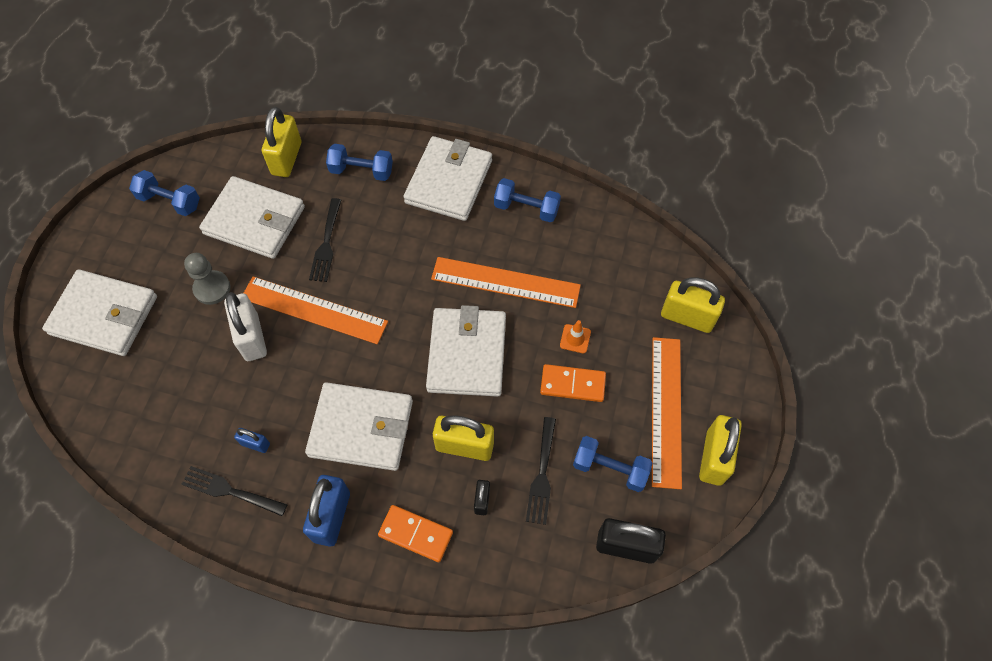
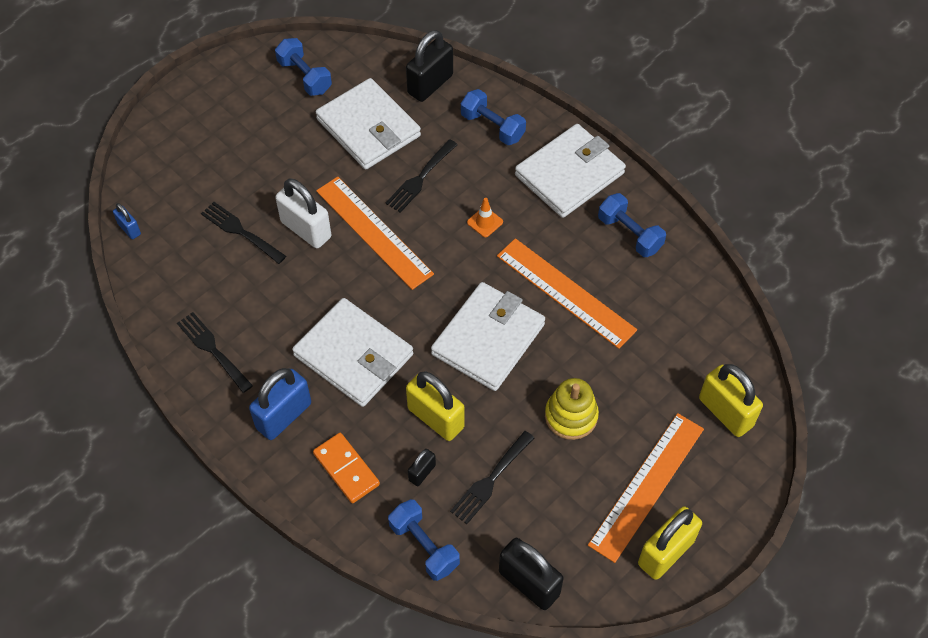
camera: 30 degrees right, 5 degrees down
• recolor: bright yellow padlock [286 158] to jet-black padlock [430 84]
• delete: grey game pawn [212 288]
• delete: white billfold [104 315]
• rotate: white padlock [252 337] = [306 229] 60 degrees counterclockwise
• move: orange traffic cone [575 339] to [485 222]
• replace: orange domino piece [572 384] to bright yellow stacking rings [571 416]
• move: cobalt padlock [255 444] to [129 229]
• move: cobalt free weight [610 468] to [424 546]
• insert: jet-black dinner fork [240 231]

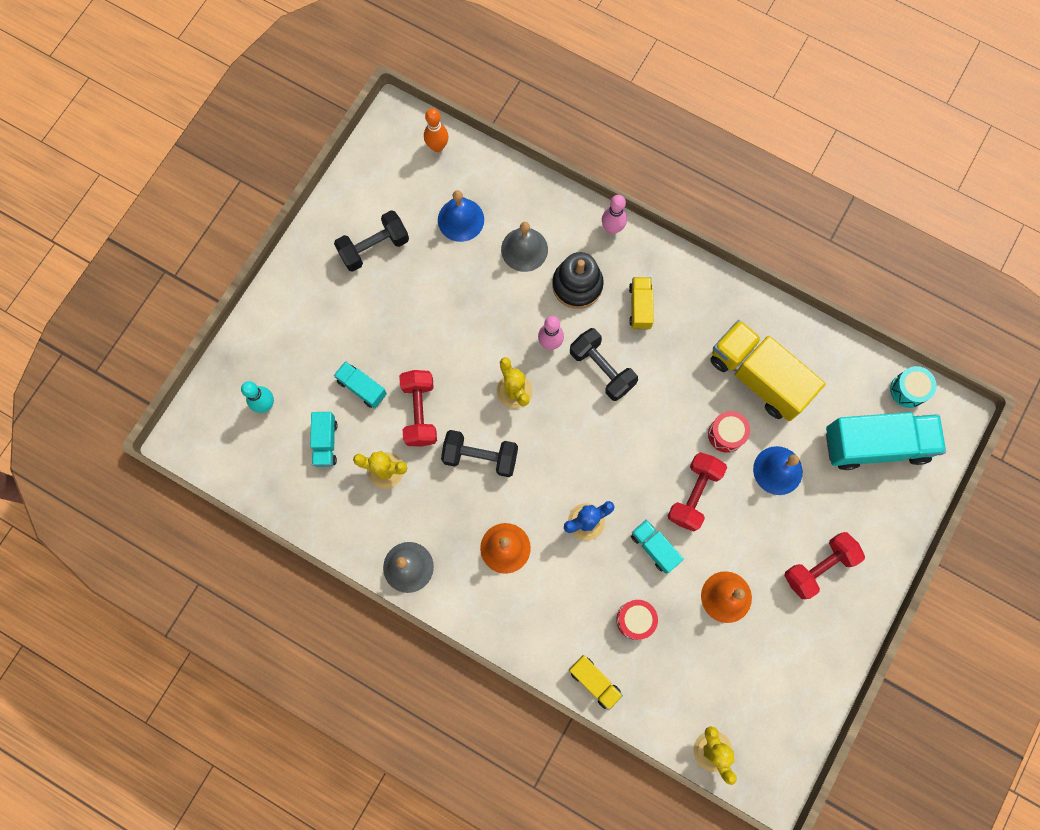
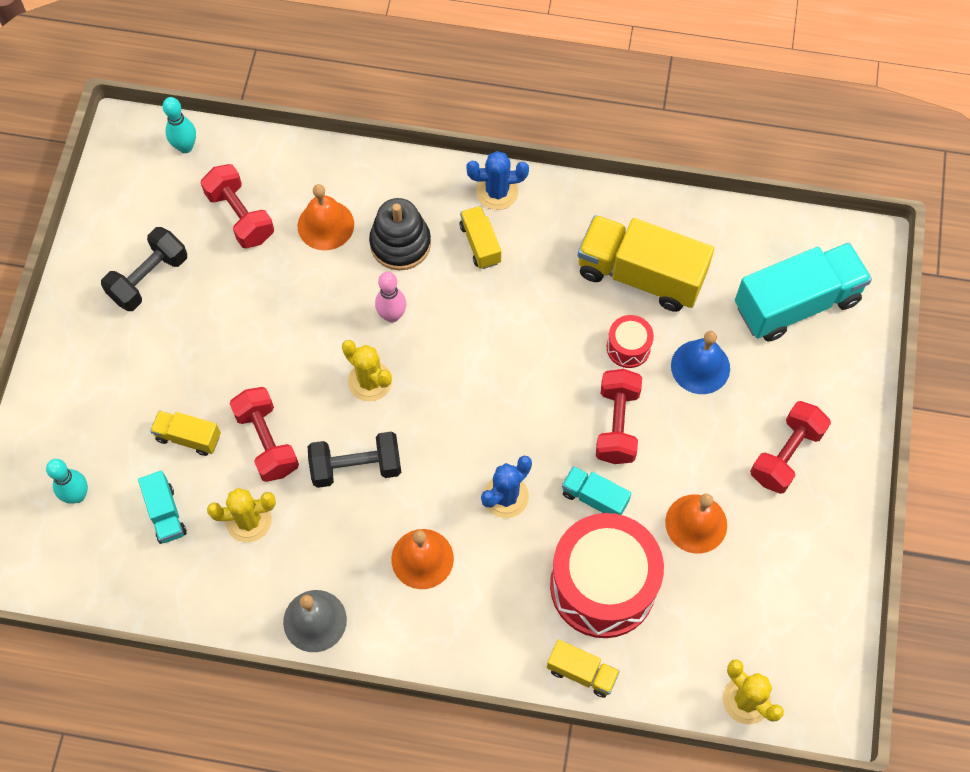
camera: 20 degrees left, 10 degrees down
• recolor: orange tenpin [437 146] to teal tenpin [185 147]
• replace: cobalt hand bell [461 219] to red free weight [240 216]
• delete: pink tenpin [612 228]
• recolor: grey hand bell [524 249] to orange hand bell [325 225]
• delete: jet-black free weight [602 369]
• recolor: teal lorry [362 388] to bright yellow lorry [188 437]
• delete: teal snare drum [908 390]
• resize: red snare drum [635 620] = [602 586] x2.25
• insert: cobalt prickly plant [497 192]

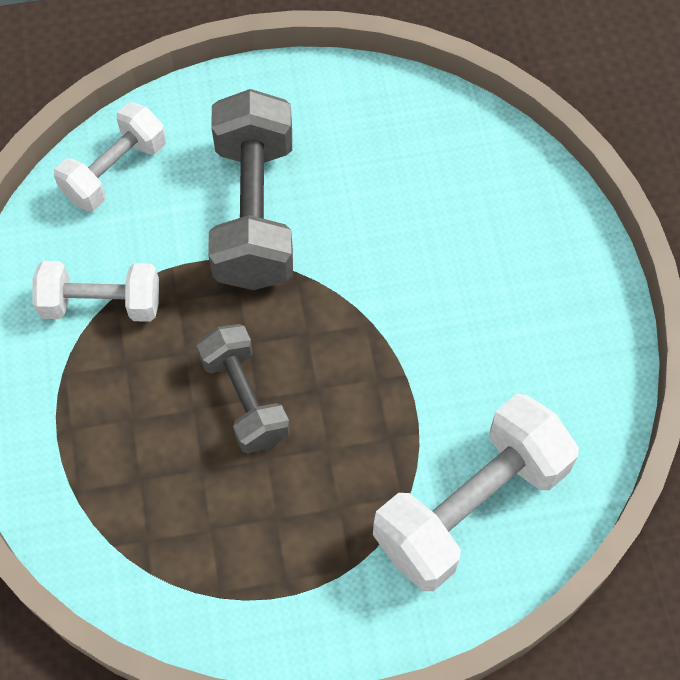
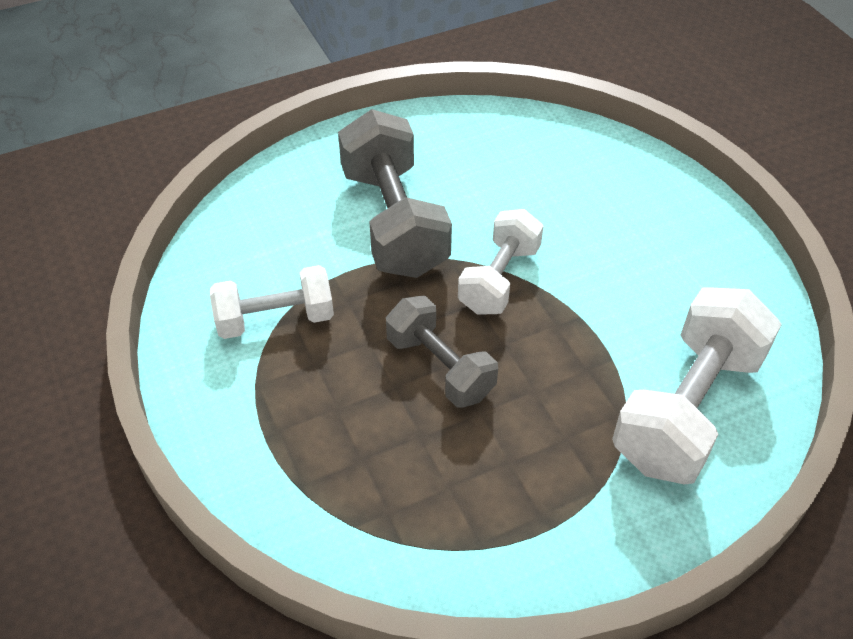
camera: 15 degrees left, 15 degrees down
• move: white free weight [115 170] to [499 279]

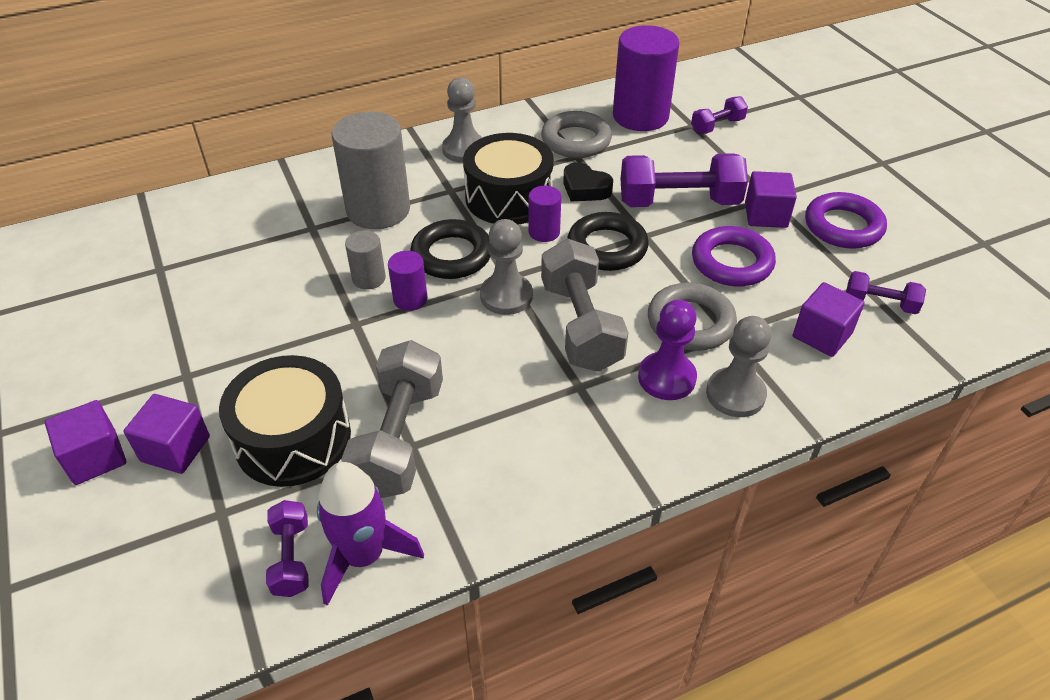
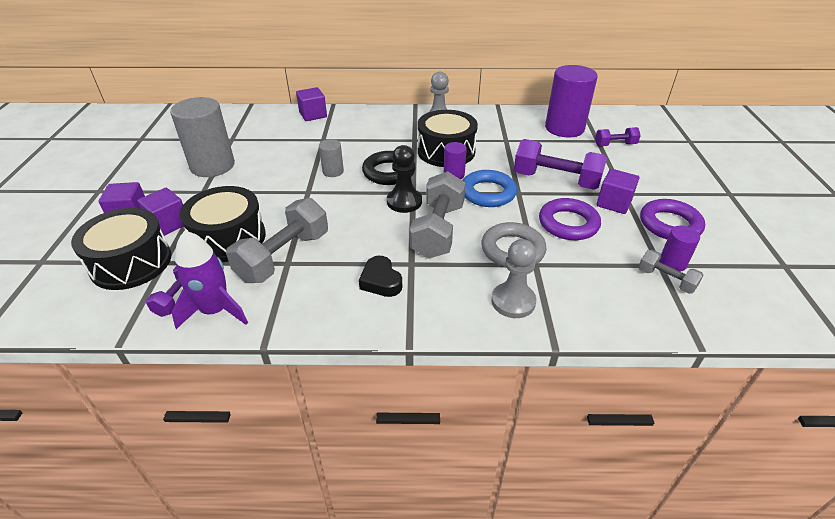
camera: 25 degrees right, 5 degrees down
• move: grey cylinder [378 210] to [212 166]
• delete: grey hoop [576 140]
• move: jet-black heart [585 188] to [381 281]
• recolor: jet-black hoop [607 247] to cobalt hoop [488 193]
• recolor: grey game pawn [506 296] to jet-black game pawn [404 202]
• move: royal purple cylinder [410 299] to [672 263]
• recolor: royal purple free weight [880 304] to grey free weight [666 280]
• move: royal purple solid cube [822 335] to [313 115]
• delete: royal purple game pawn [666 378]
• insert: jet-black snare drum [131 263]

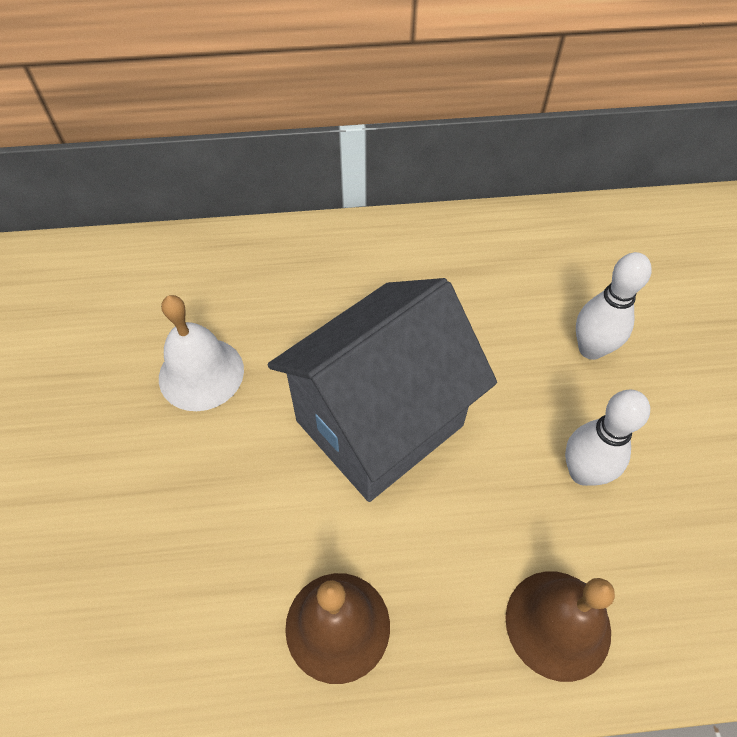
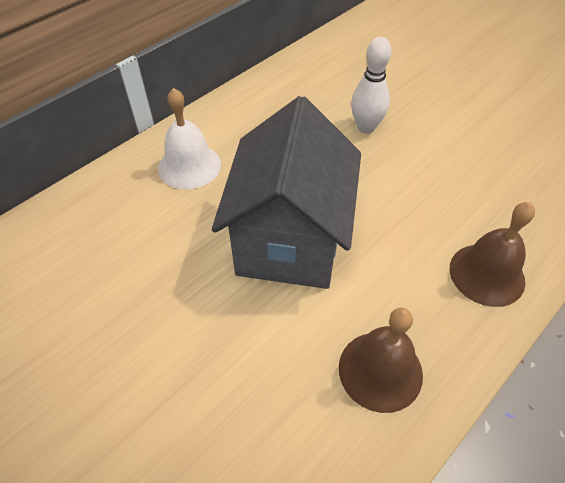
camera: 40 degrees left, 5 degrees down
• move: white hand bell [201 373] to [189 166]
• delete: white tenpin [582 472]

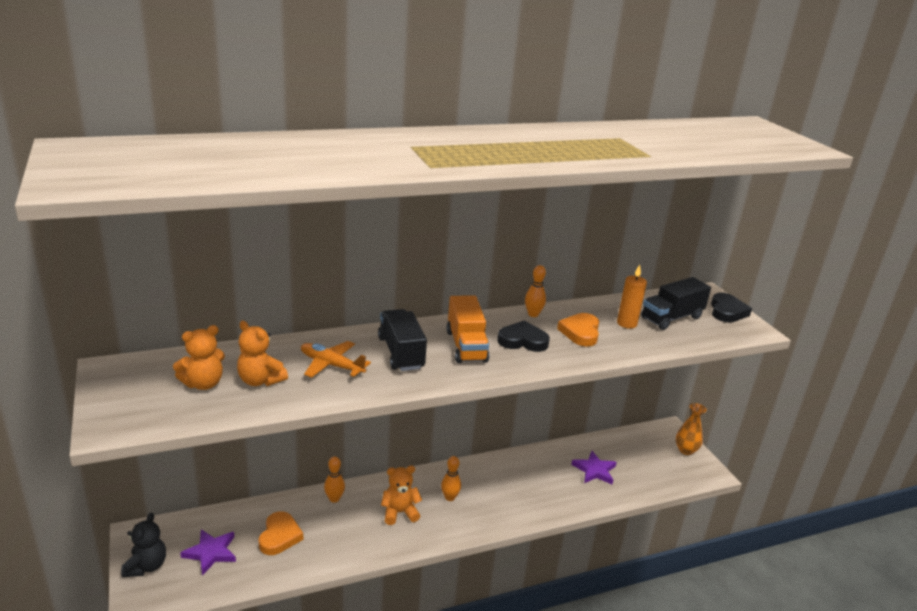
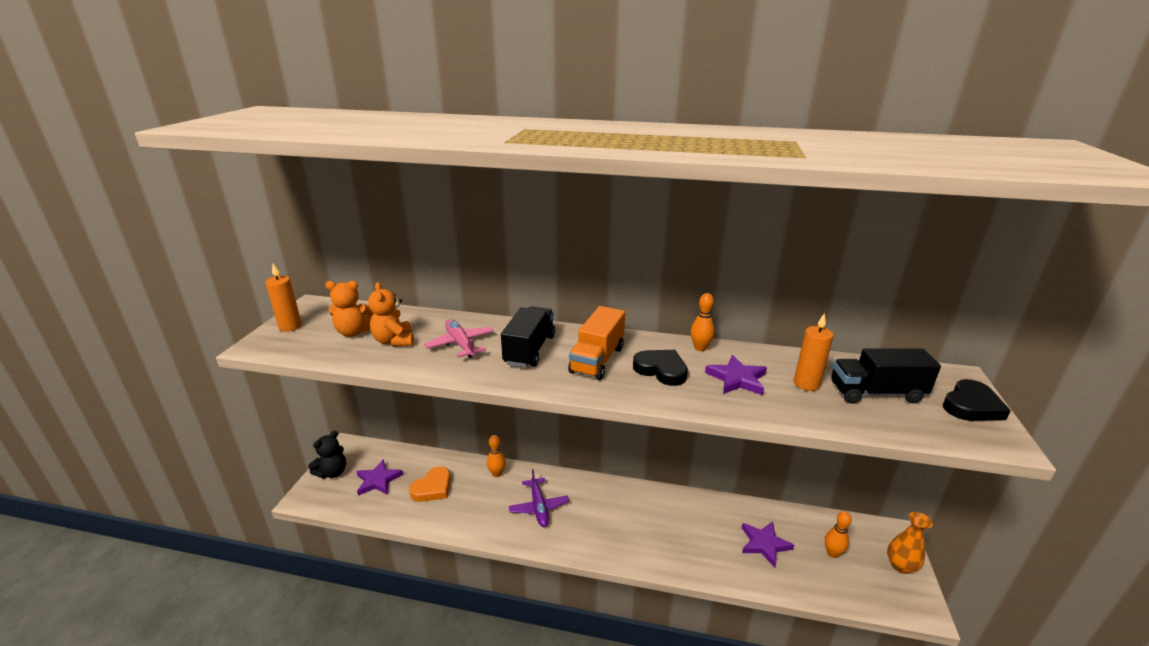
camera: 35 degrees right, 0 degrees up
• replace: orange heart [580 332] to royal purple star [737 379]
• recolor: orange plane [331 365] to pink plane [460 344]
• move: orange tenpin [450 497] to [832 553]
• replace: orange teddy [399 512] to royal purple plane [539 507]
• insert: orange wax candle [290 326]

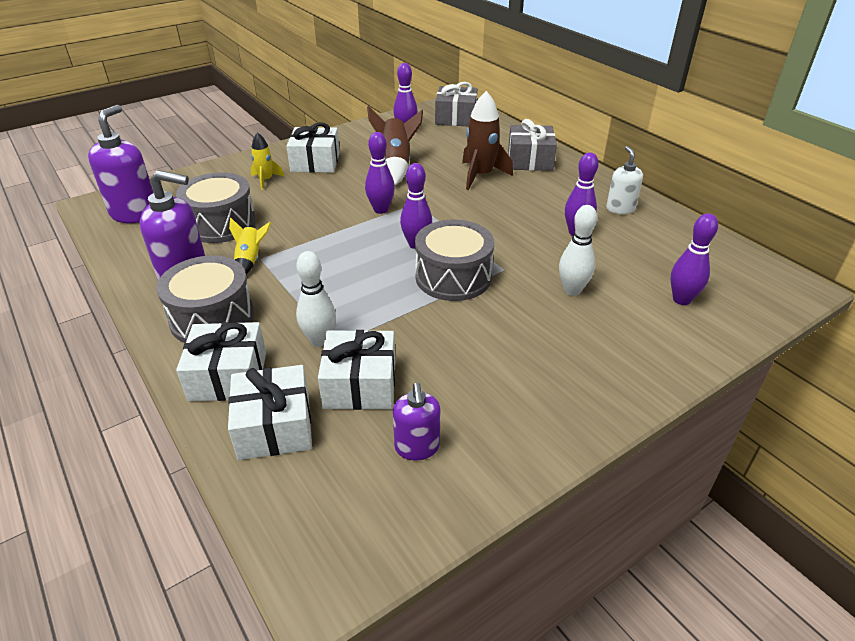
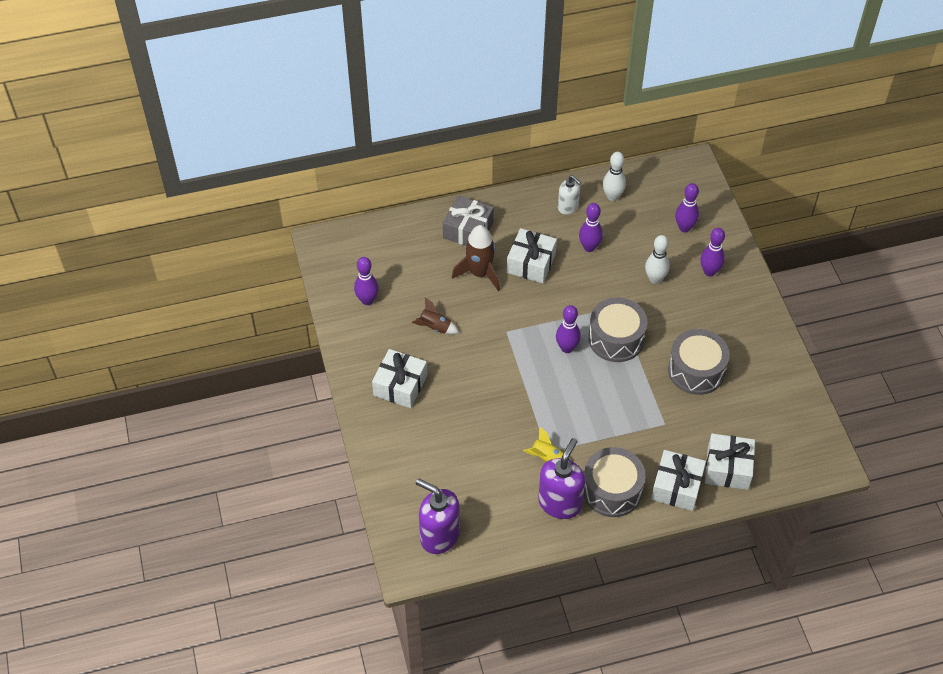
camera: 70 degrees left, 15 degrees up
• delete: grey gift [456 118]
• resize: dark brown toy rocket [395 166] = [435 327] x0.59
• delete: bright yellow toy rocket [266 180]
• move: royal purple tenpin [381 210] to [709 271]
• rotate: white soap pump [620 208] = [568 207] 150 degrees counterclockwise
• move: grey snare drum [221 224] to [696 370]
• move: white tenpin [319 340] to [612 196]
• move: white gift [360 384] to [531 263]
• delete: royal purple soap pump [417 447]

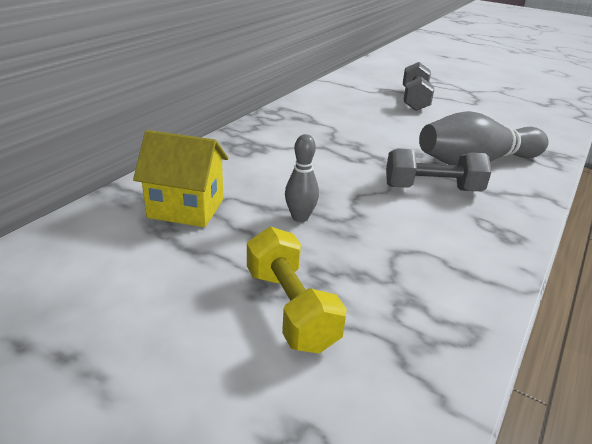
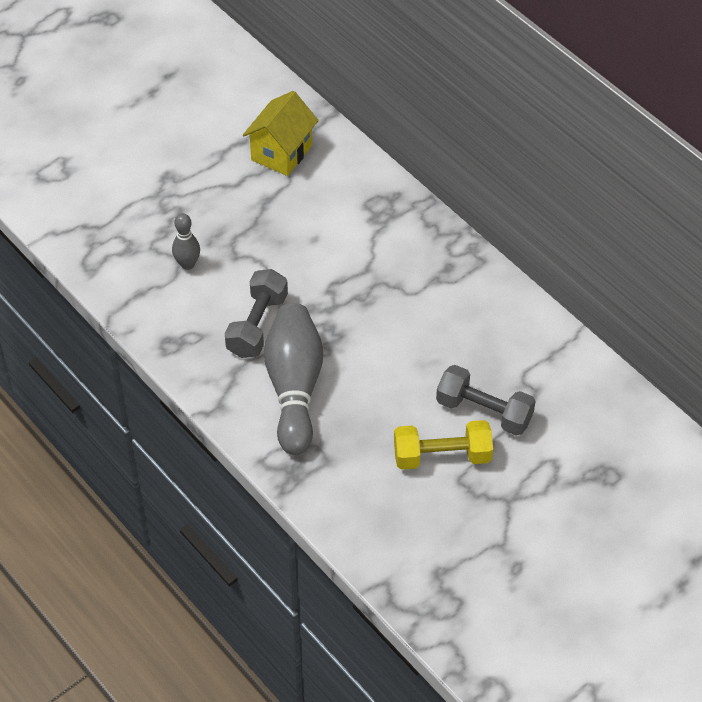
camera: 110 degrees right, 20 degrees up
• move: grey tenpin [300 217] to [187 264]
• move: bright yellow free weight [290 308] to [442 456]

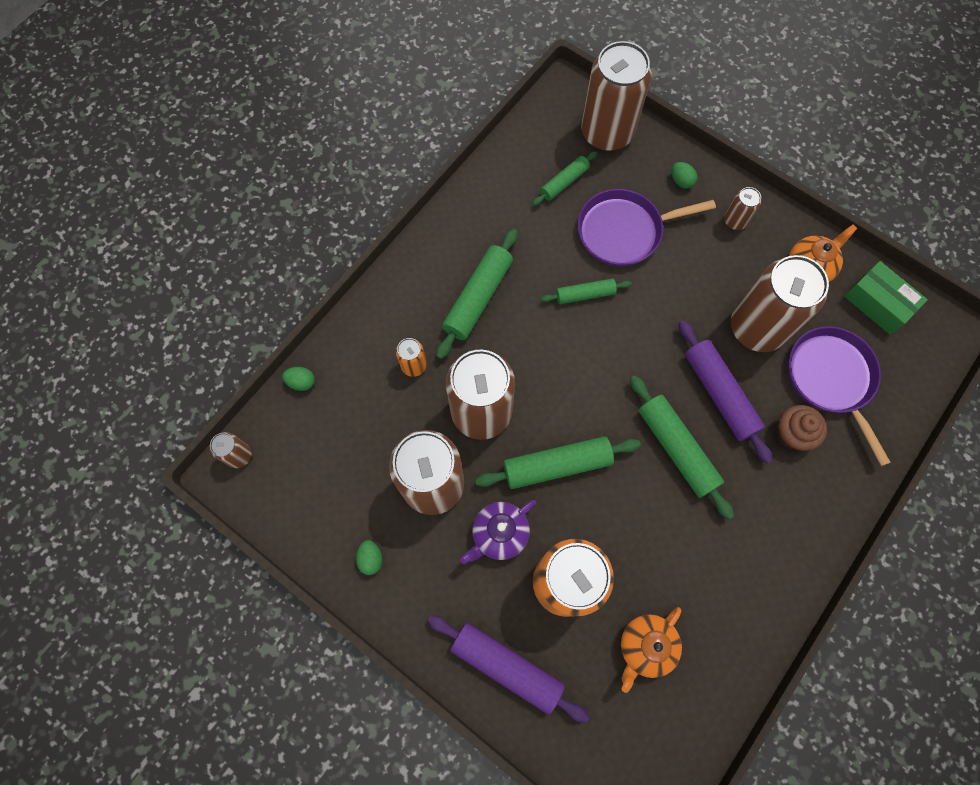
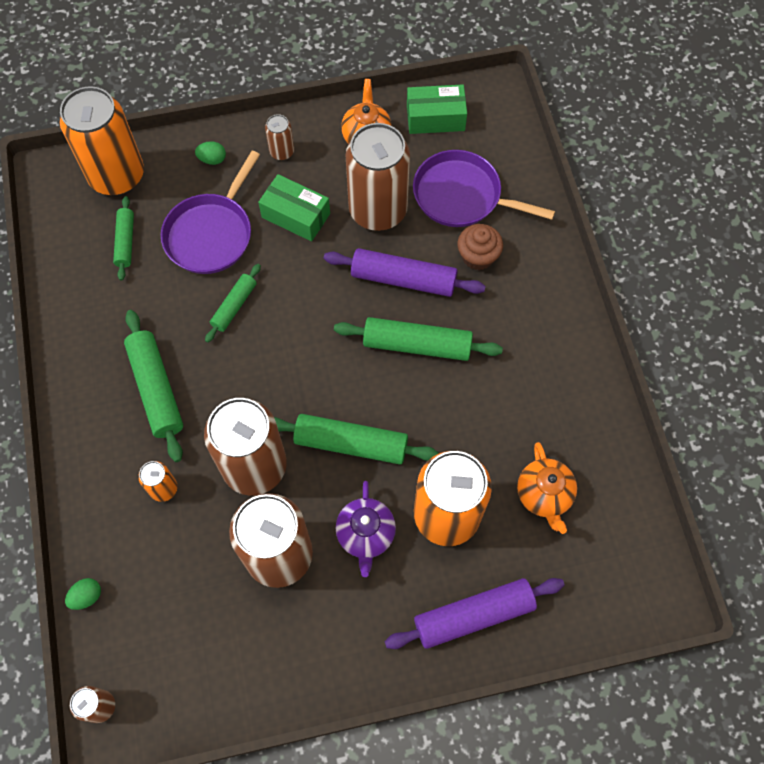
camera: 50 degrees left, 5 degrees down
• recolor: dark brown can [606 133] to orange can [117 176]
• rotate: emerald rolling pin [557 465] = [351 444] 75 degrees clockwise
• delete: emerald egg shape [371 559]
• insert: emerald package [296 215]

